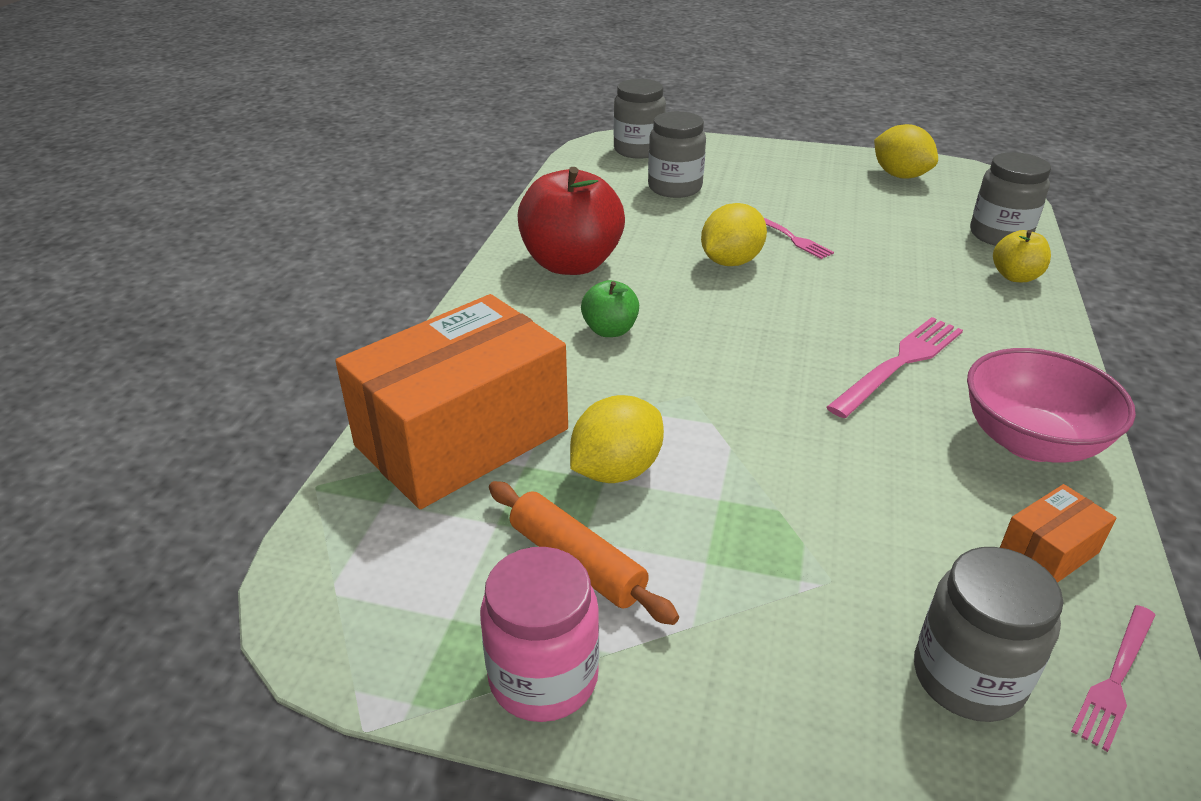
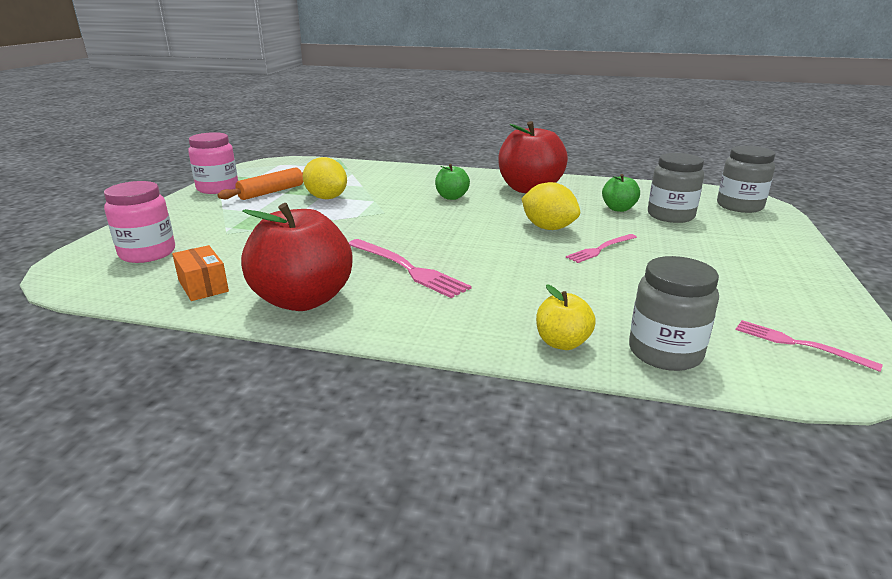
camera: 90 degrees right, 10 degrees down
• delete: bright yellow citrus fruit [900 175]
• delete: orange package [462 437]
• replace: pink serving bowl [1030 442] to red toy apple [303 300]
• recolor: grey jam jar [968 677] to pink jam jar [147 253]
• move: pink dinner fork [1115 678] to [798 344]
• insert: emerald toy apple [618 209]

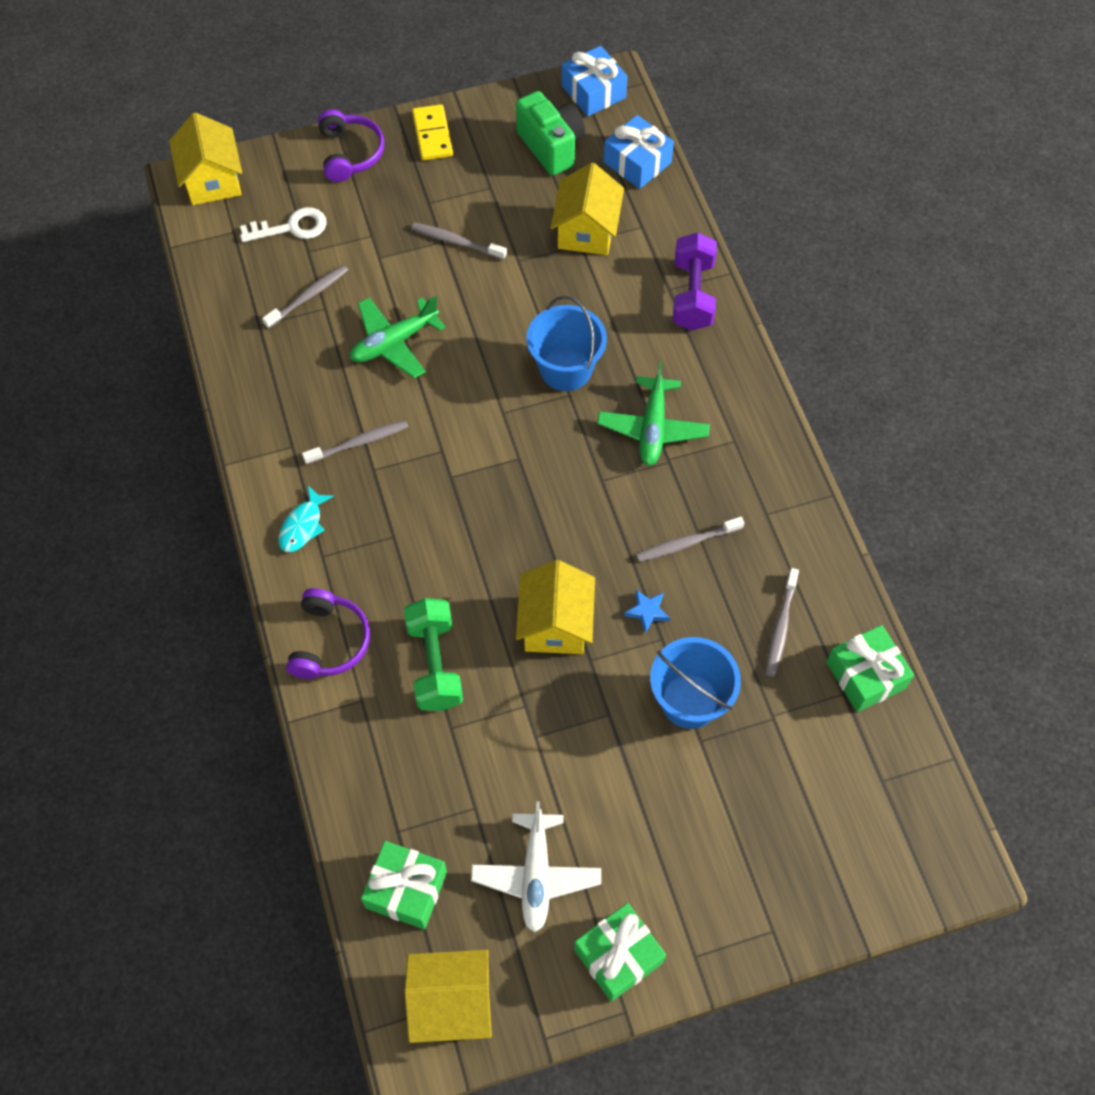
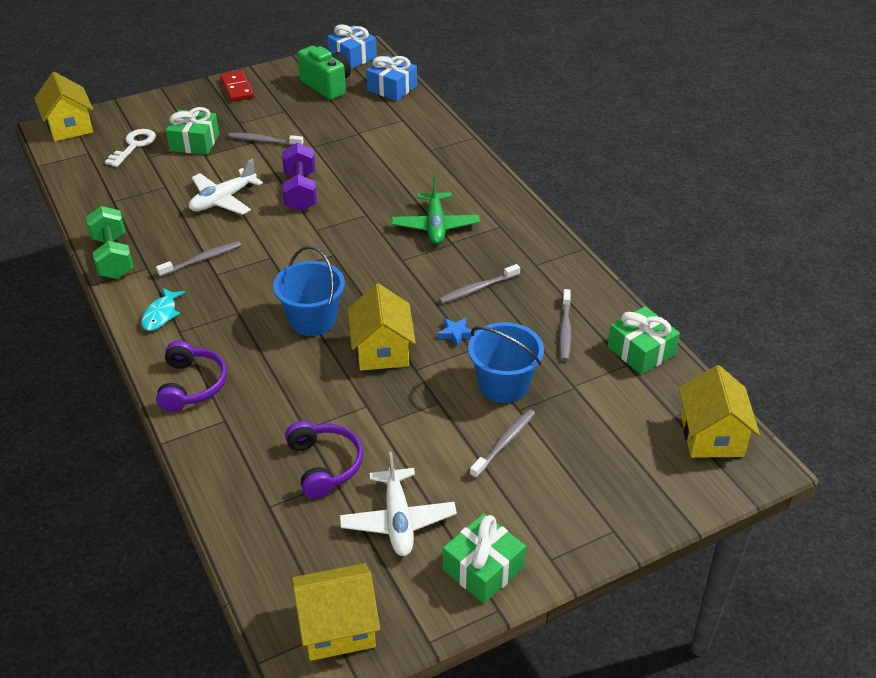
camera: 10 degrees left, 20 degrees down
• recolor: bright yellow domino piece [432 135] to red domino piece [237 88]
• move: royal purple headset [350 153] to [324 465]
• move: bright yellow cottage [586 231] to [711 436]
• rotate: white key [291 228] = [134 146] 45 degrees counterclockwise
• move: royal purple free weight [692 295] to [300 191]
• move: grey tooth brush [308 296] to [504 443]
• move: cobalt bucket [566 369] to [312 320]
• recolor: emerald plane [394 343] to white plane [223 200]
• move: emerald free weight [435 664] to [113 257]
• move: emerald gift [406 889] to [194 142]

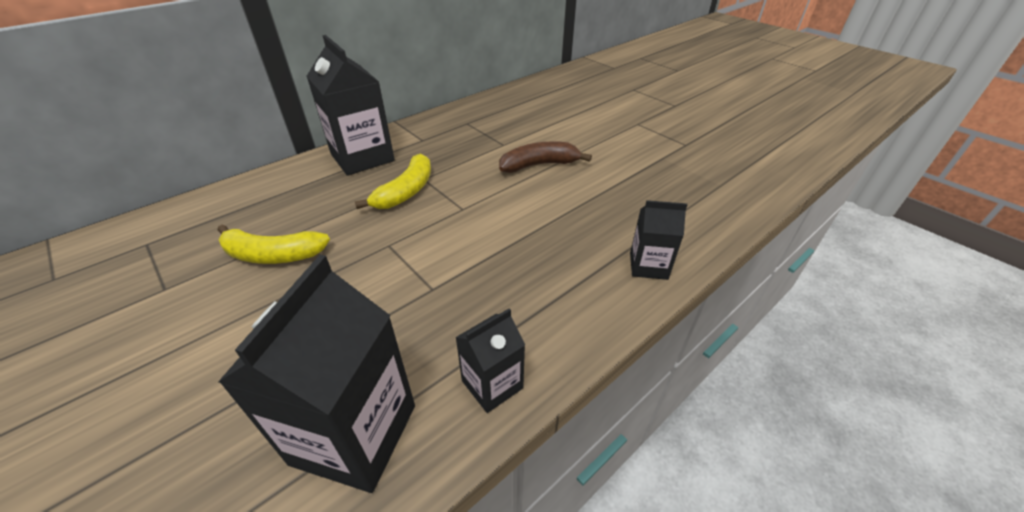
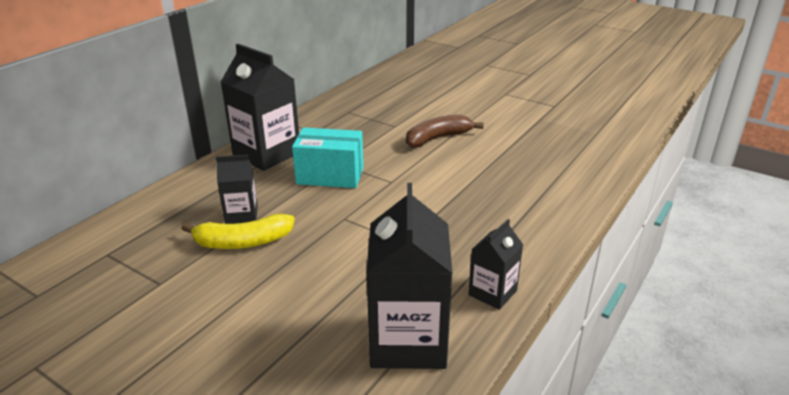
camera: 15 degrees left, 10 degrees down
• replace: bright yellow banana [406 191] to teal package [330 176]
• move: jet-black milk carton [648 266] to [241 214]

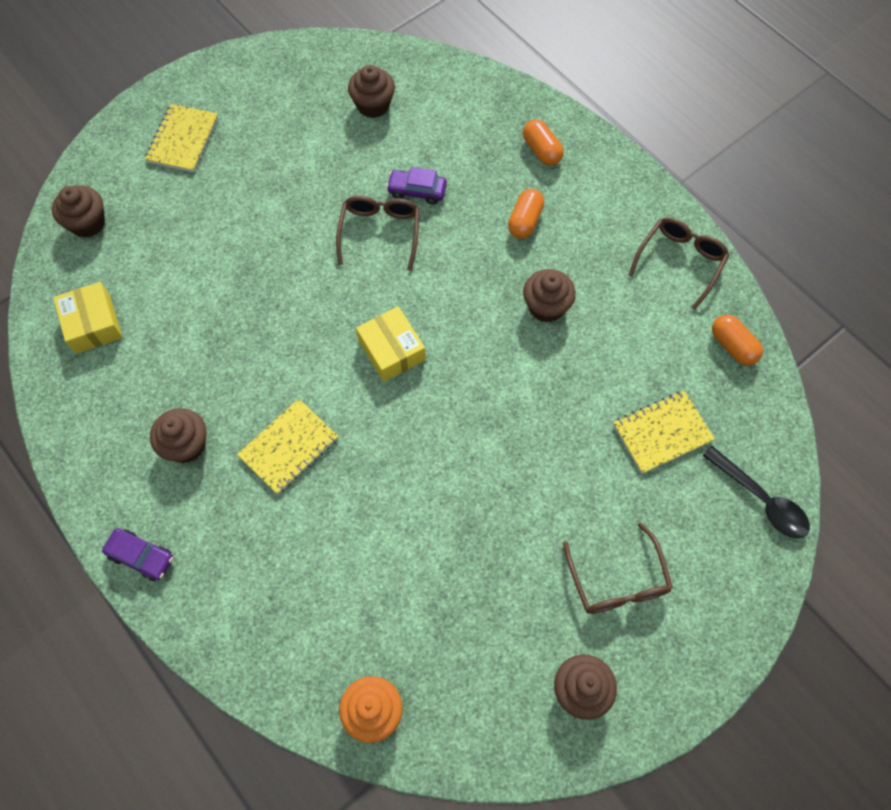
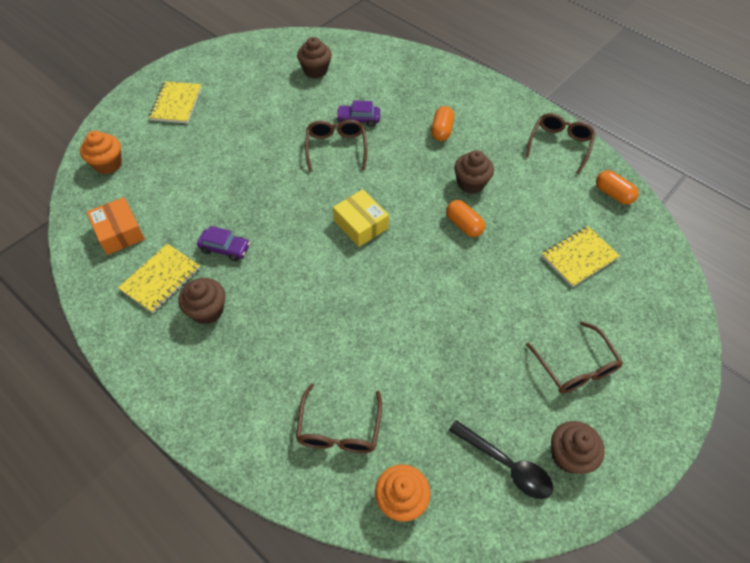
camera: 10 degrees left, 10 degrees down
• move: orange pill shape [541 150] to [463 225]
• recolor: dark brown fairy cake [87 223] to orange fairy cake [108 164]
• recolor: bright yellow package [93 324] to orange package [119 232]
• move: bright yellow notebook [289 447] to [161 279]
• move: jet-black teaspoon [760 499] to [506 465]
• move: royal purple car [141 556] to [225 248]
• insert: dark brown eyeglasses [339 428]

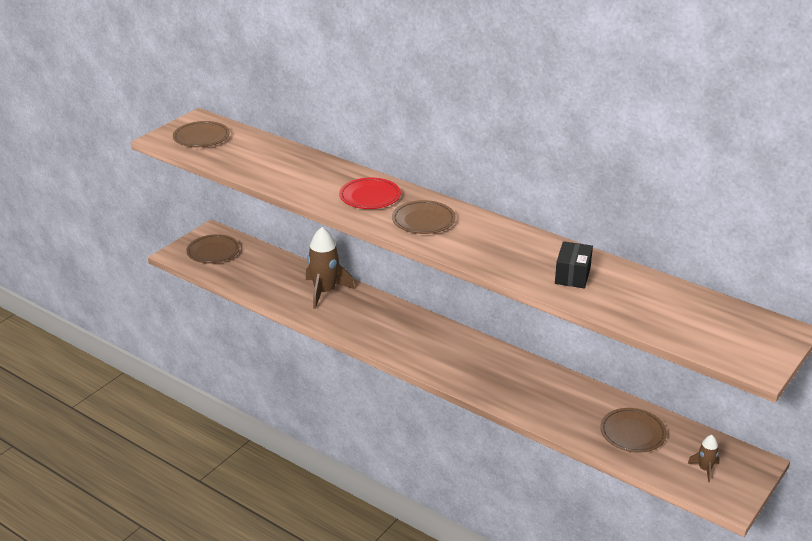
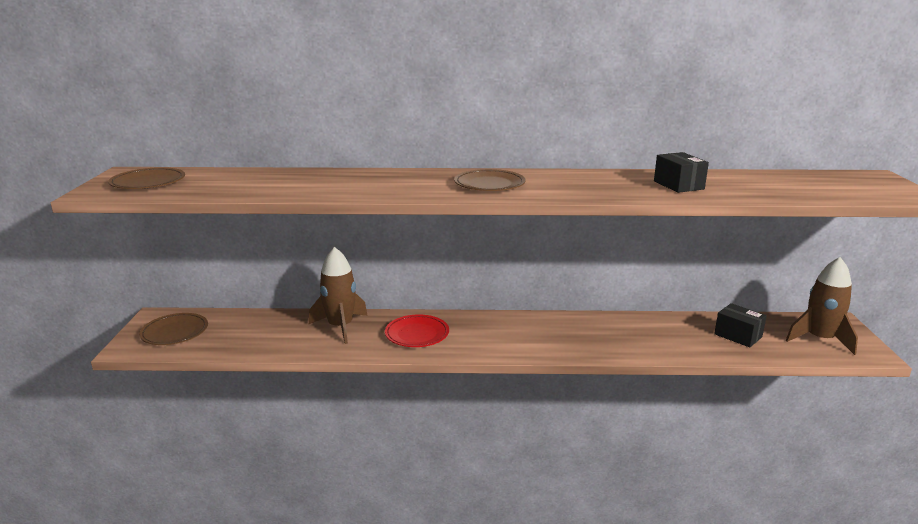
camera: 35 degrees left, 10 degrees down
• move: red dinner plate [370 197] to [417 334]
• replace: dark brown dinner plate [632 433] to jet-black package [738 335]
• resize: dark brown toy rocket [705 469] = [820 339] x2.03

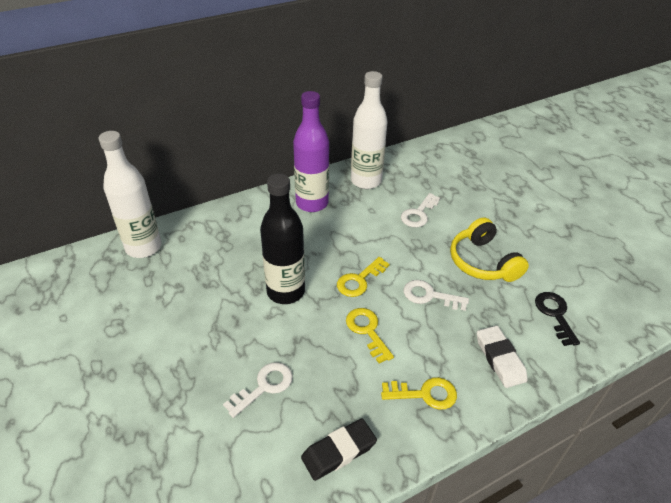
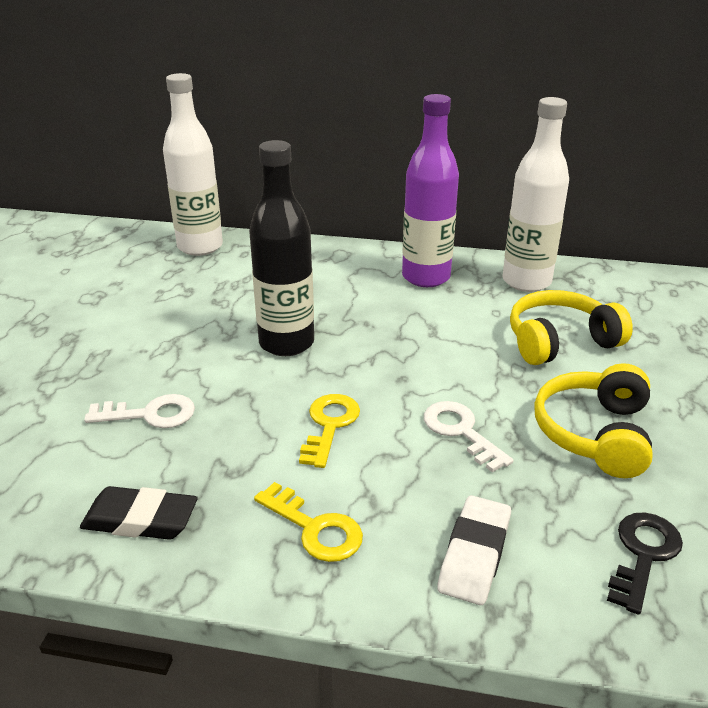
camera: 40 degrees right, 10 degrees down
• replace: white key [418 214] to bright yellow headset [560 341]
• delete: bright yellow key [359 280]

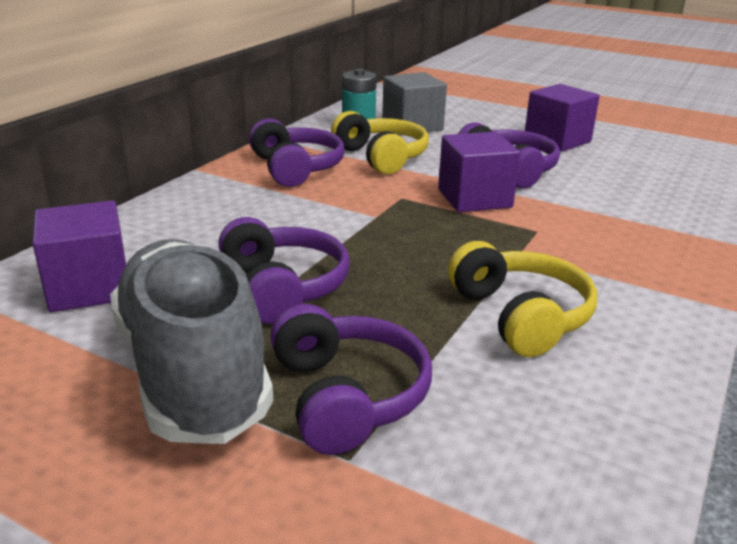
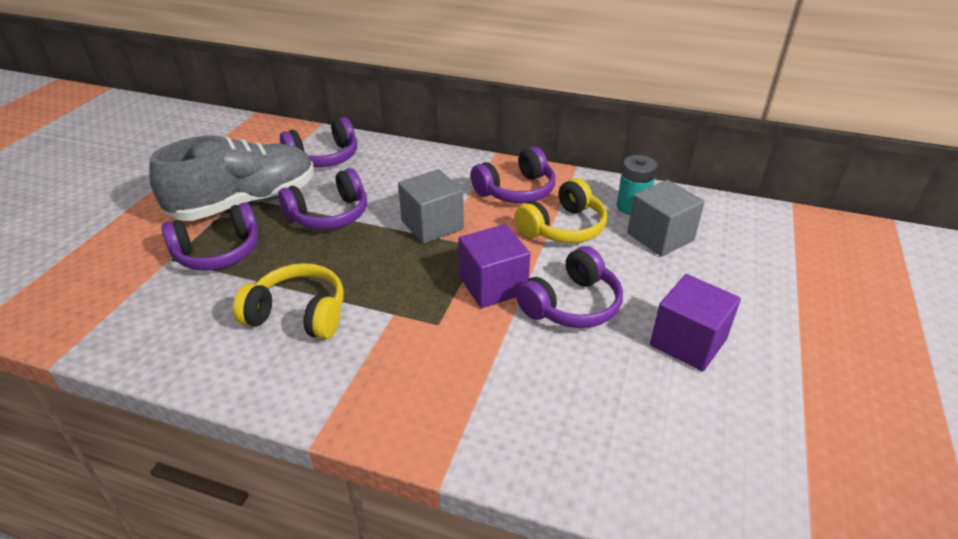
camera: 80 degrees right, 10 degrees up
• replace: royal purple solid cube [89 287] to royal purple headset [324 157]
• rotate: bright yellow headset [520 316] = [298 314] 135 degrees counterclockwise
• insert: grey solid cube [432 225]

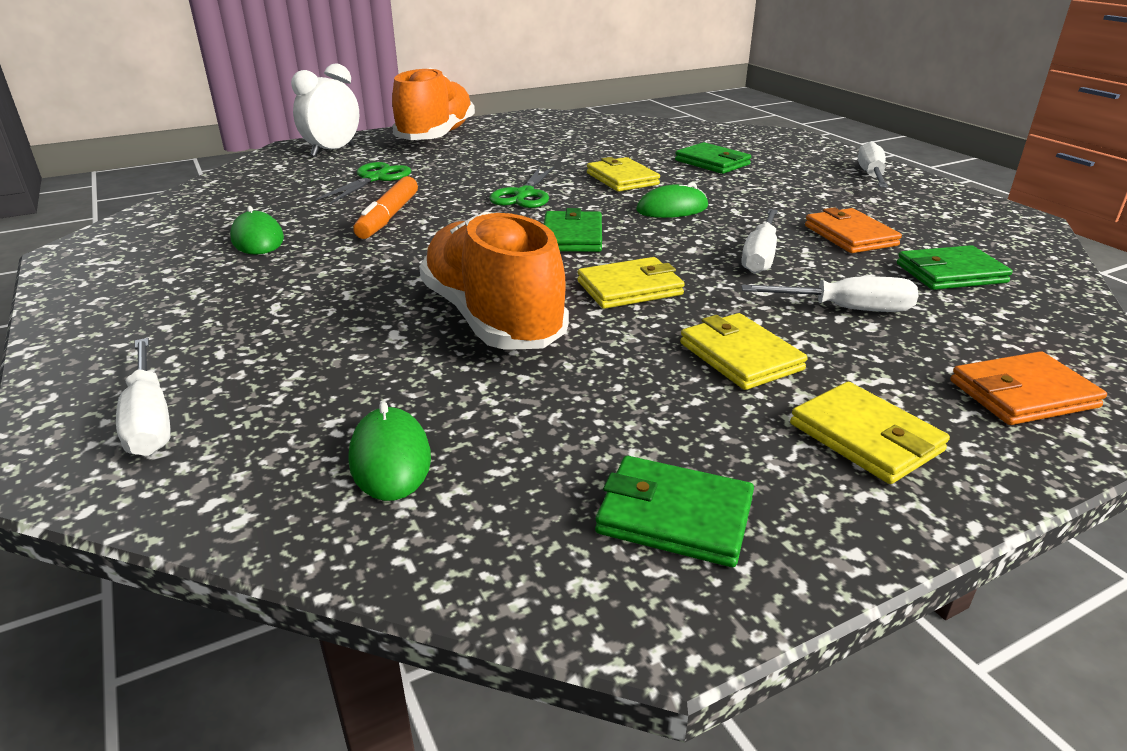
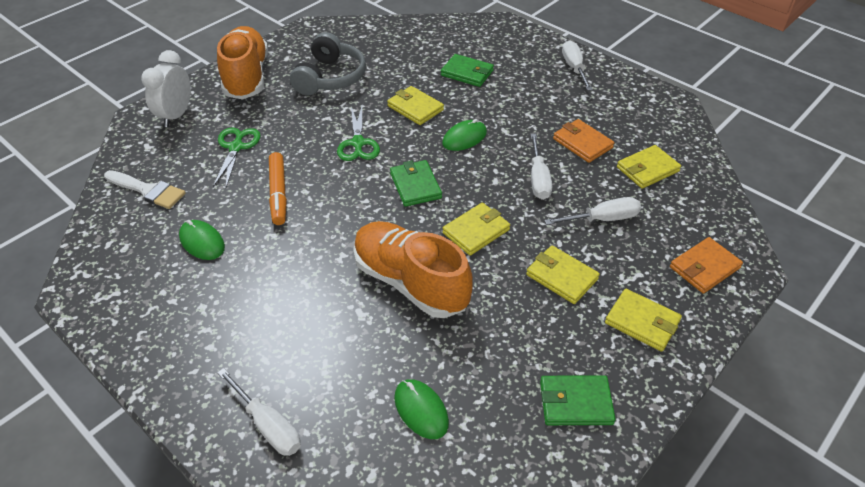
camera: 20 degrees left, 15 degrees up
• recolor: emerald billfold [950 273] to bright yellow billfold [647 169]
• insert: grey headset [330 78]
• insert: white paint brush [148 190]

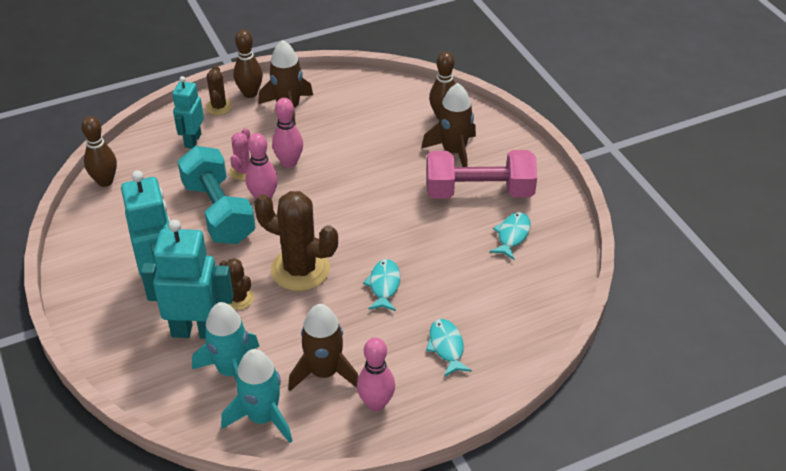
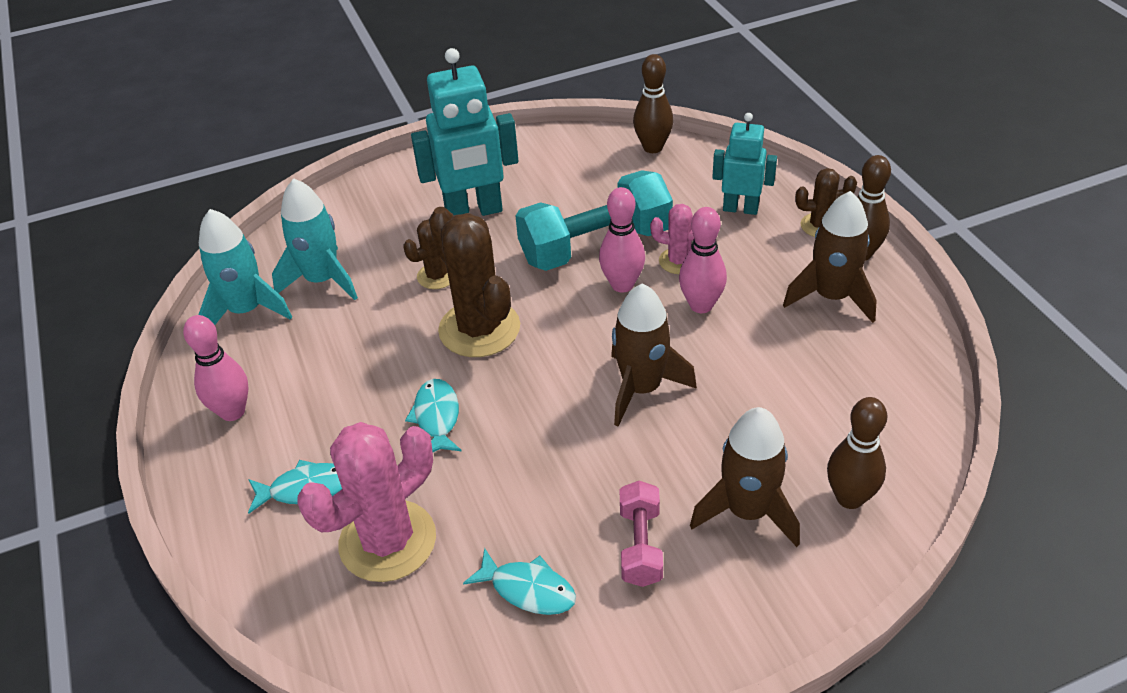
camera: 95 degrees right, 0 degrees up
• resize: pink free weight [479 192] = [640 545] x0.52
• rotate: dark brown prickly plant [300 270] = [479 329] 60 degrees counterclockwise
• delete: teal toy robot [196 331]
• rotate: teal fish figure [384 285] = [437 417] 105 degrees counterclockwise
• move: dark brown toy rocket [324 372] to [641 388]
• insert: pink prickly plant [388 541]

